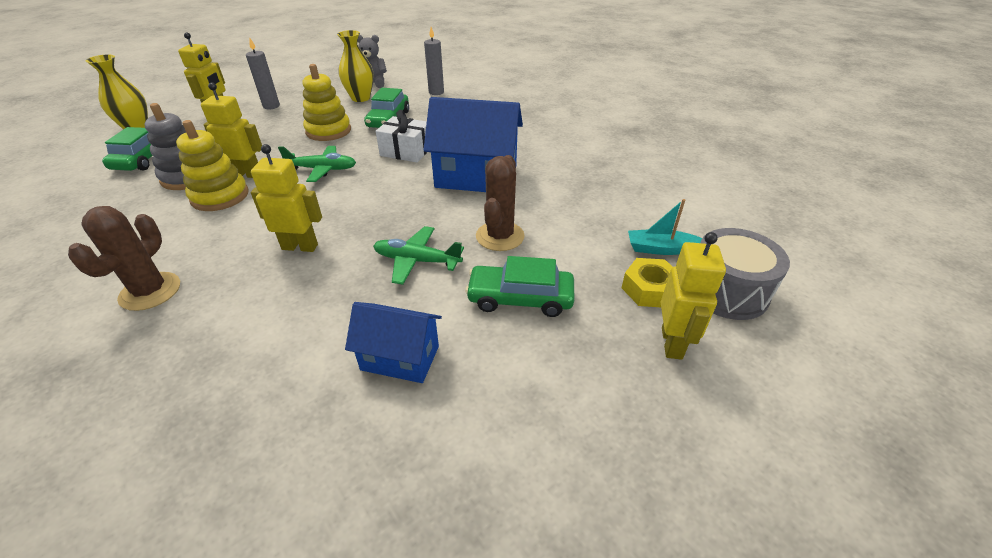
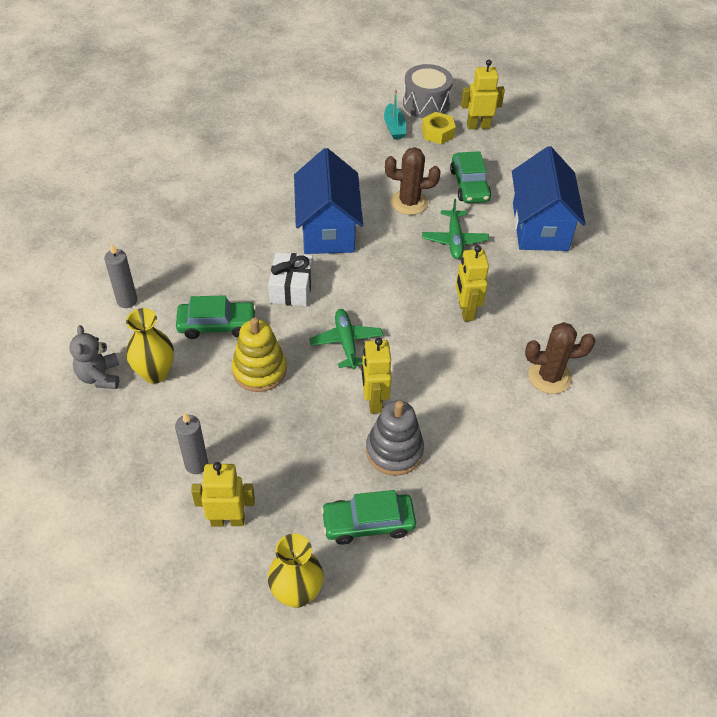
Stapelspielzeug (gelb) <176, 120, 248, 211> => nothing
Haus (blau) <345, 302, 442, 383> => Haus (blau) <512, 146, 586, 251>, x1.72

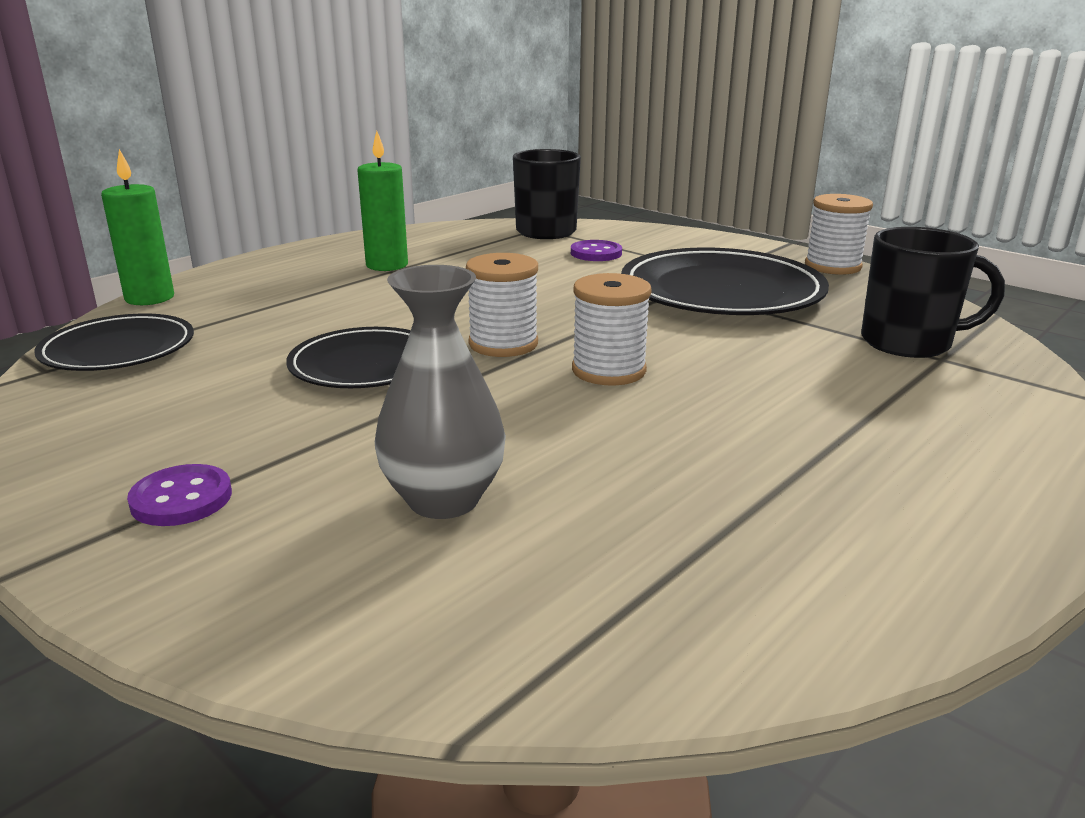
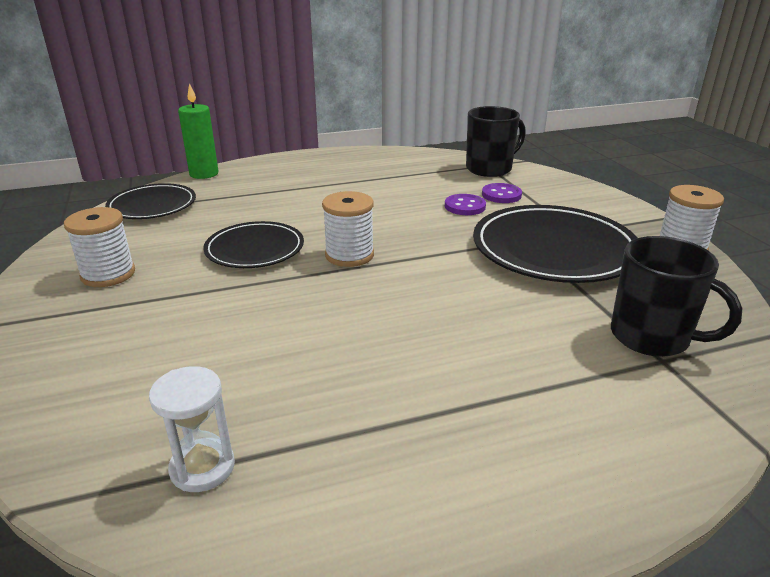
Knopf (lila) <127, 464, 232, 526> => Knopf (lila) <445, 194, 486, 215>, shifted
Kerze (grün) <357, 131, 408, 271> => nothing
Vase (grau) <375, 265, 506, 519> => nothing
Garnrolle (weiß) <572, 273, 652, 386> => Garnrolle (weiß) <64, 207, 135, 287>, shifted
nothing => Sanduhr (weiß) <149, 366, 235, 492>

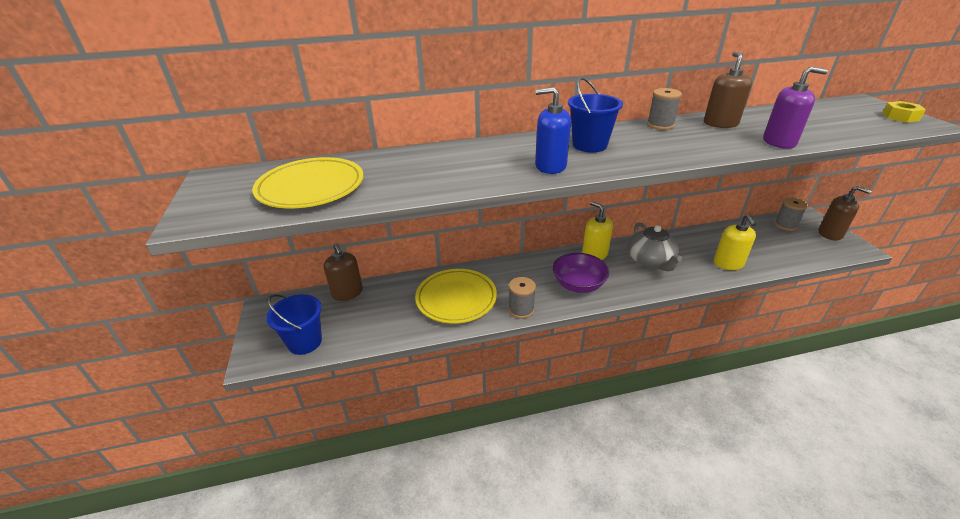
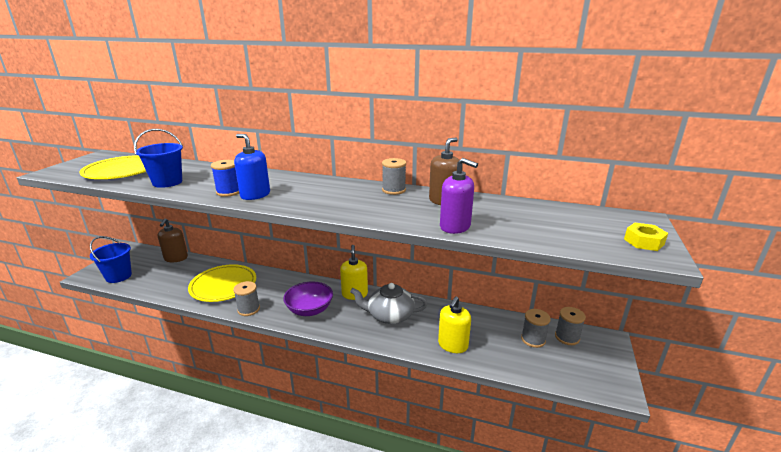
Eimer (blau) <568, 77, 623, 152> => Eimer (blau) <134, 129, 183, 188>, shifted
Teekanne (grau) <627, 222, 682, 271> => Teekanne (grau) <350, 283, 428, 324>, 75 degrees clockwise
Seifenspender (braun) <819, 186, 872, 240> => nothing
nothing => Garnrolle (blau) <211, 160, 239, 197>
nothing => Garnrolle (grau) <521, 309, 551, 348>

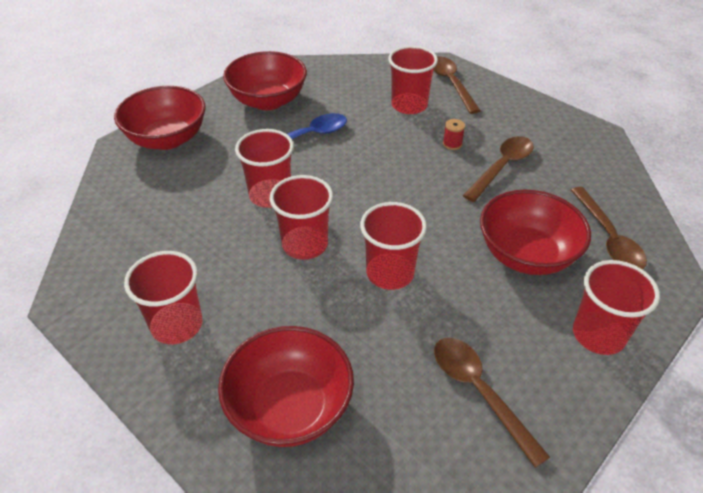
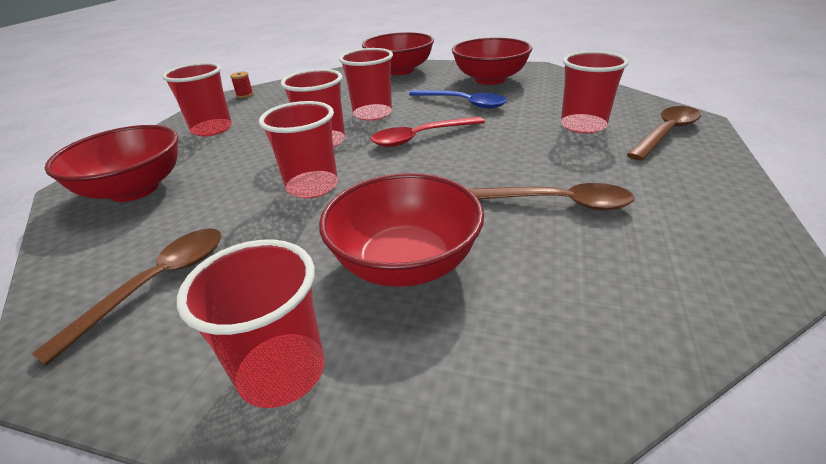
Garnrolle (rot) <443, 119, 465, 150> => Garnrolle (rot) <230, 72, 254, 98>, shifted
Löffel (braun) <571, 187, 647, 269> => nothing
nothing => Löffel (rot) <371, 117, 485, 147>

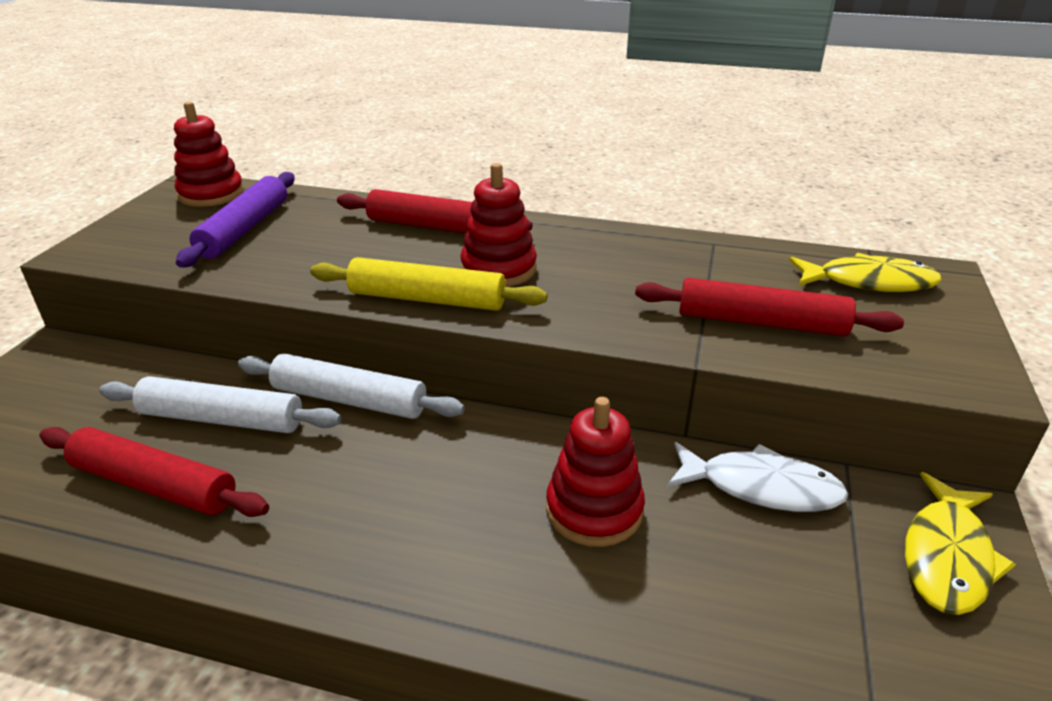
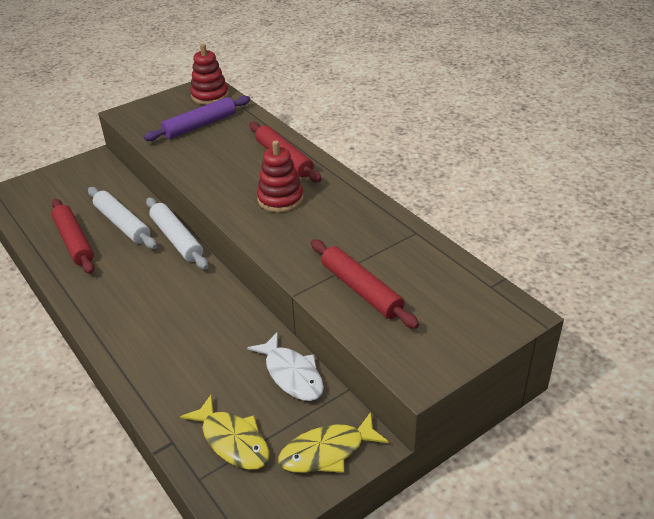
Nudelholz (gelb) <310, 257, 548, 311> => nothing
Stapelspielzeug (rot) <546, 397, 645, 547> => nothing
Fisch (gelb) <789, 253, 942, 292> => Fisch (gelb) <180, 395, 269, 470>, shifted

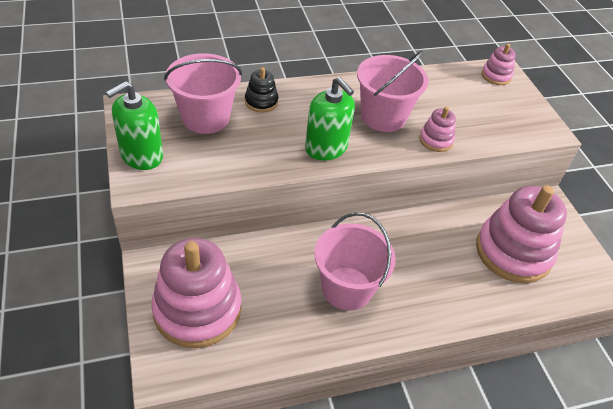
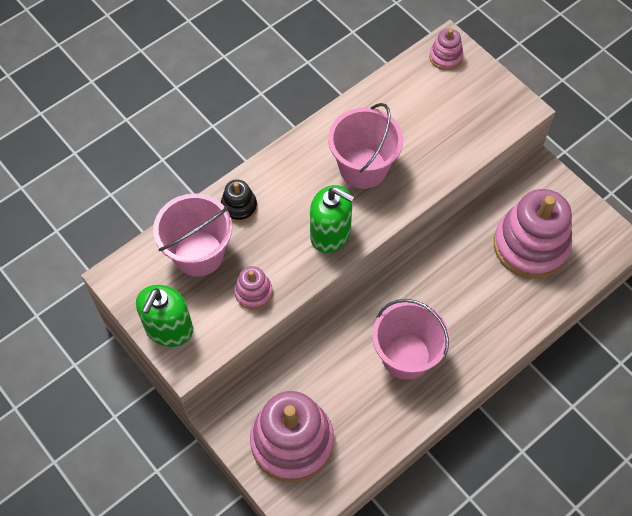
Stapelspielzeug (rosa) <419, 107, 456, 152> => Stapelspielzeug (rosa) <234, 266, 273, 310>, shifted

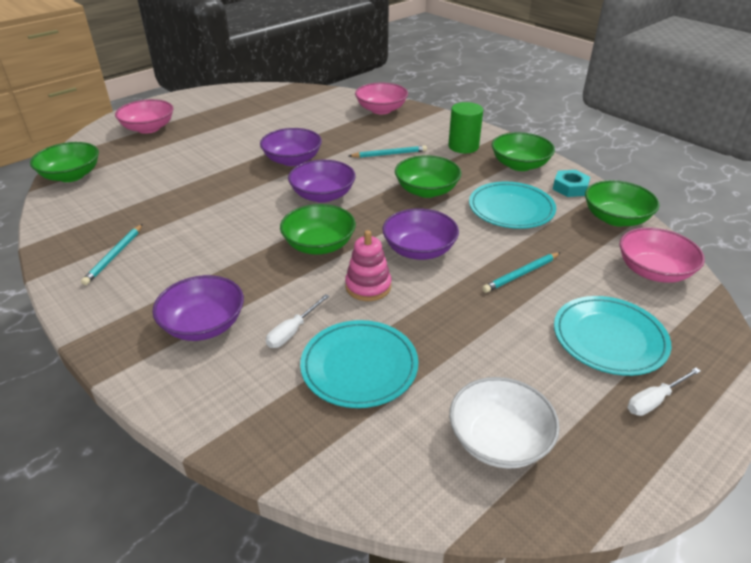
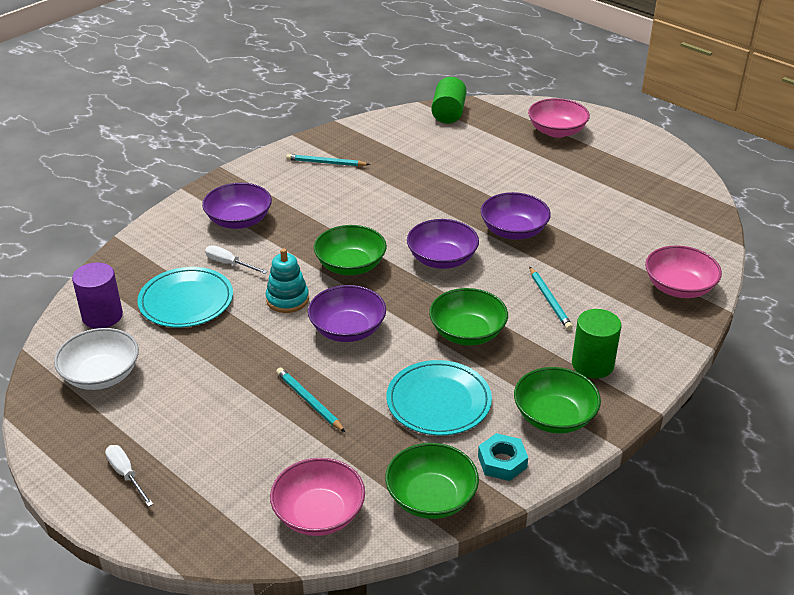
Schüssel (grün) <30, 142, 99, 182> => Vollzylinder (grün) <431, 77, 467, 124>
Stapelspielzeug (rosa) <345, 230, 391, 301> => Stapelspielzeug (türkis) <266, 248, 309, 313>
Teller (türkis) <554, 296, 671, 376> => nothing
nothing => Vollzylinder (lila) <72, 262, 123, 329>

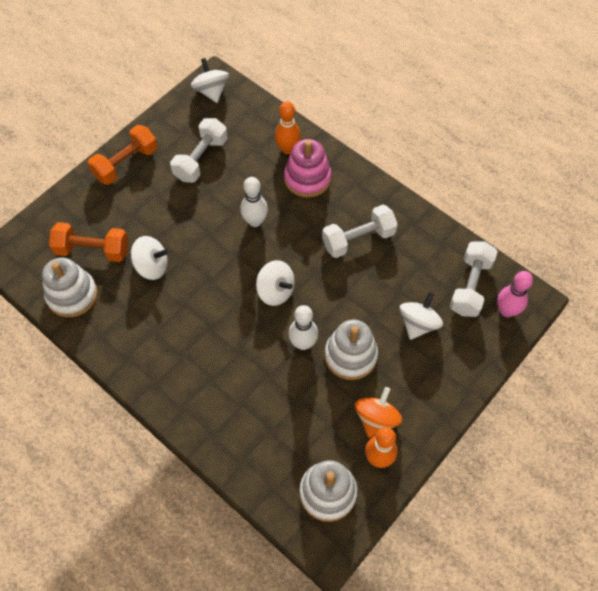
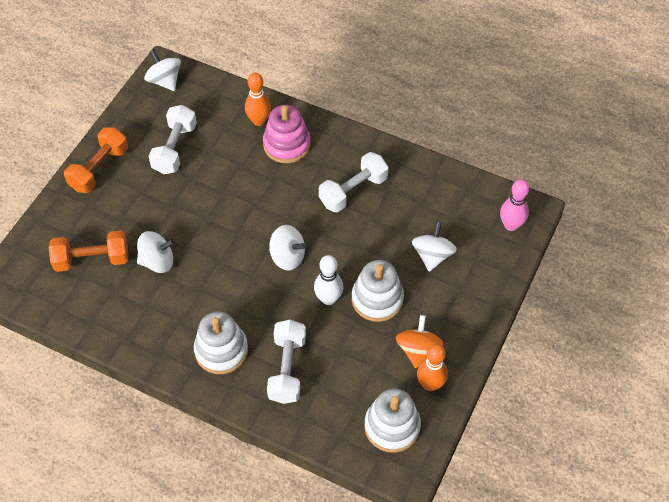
Stapelspielzeug (weiß) <42, 257, 98, 317> => Stapelspielzeug (weiß) <194, 312, 248, 374>, shifted
Bowlingkegel (weiß) <240, 177, 268, 227> => nothing
Hantel (weiß) <450, 241, 498, 317> => Hantel (weiß) <267, 320, 306, 404>, shifted

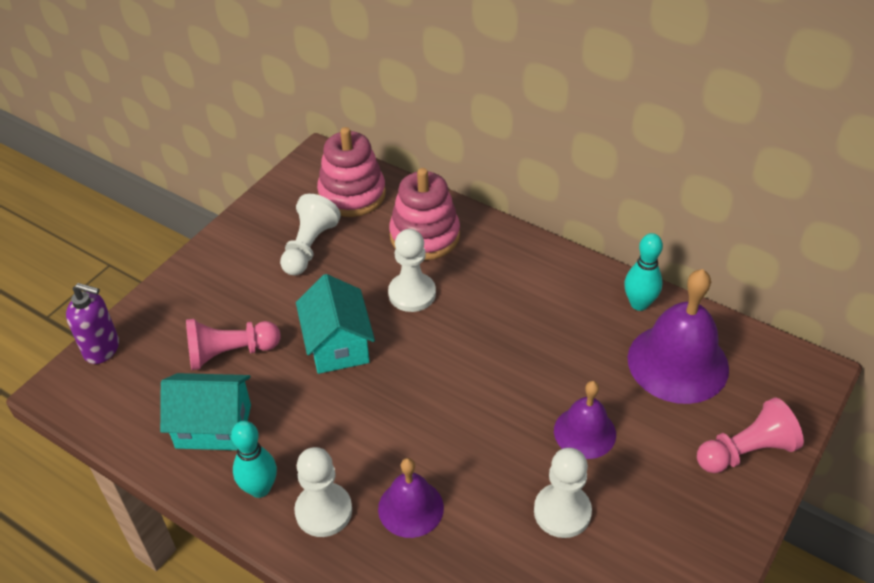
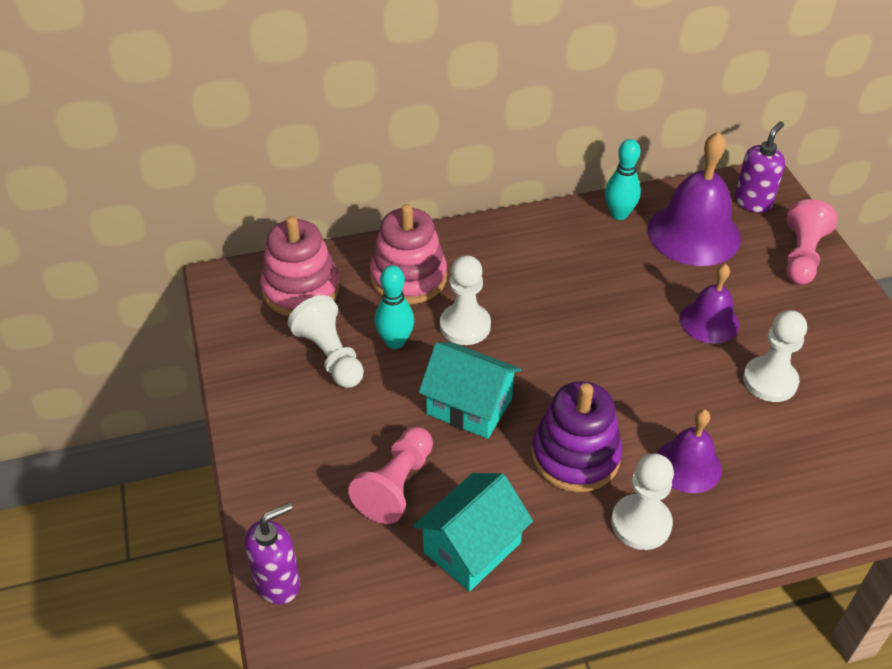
Bowlingkegel (türkis) <231, 421, 277, 498> => Bowlingkegel (türkis) <374, 265, 414, 349>, shifted
nothing => Stapelspielzeug (lila) <531, 381, 623, 492>
nothing => Seifenspender (lila) <734, 121, 785, 213>

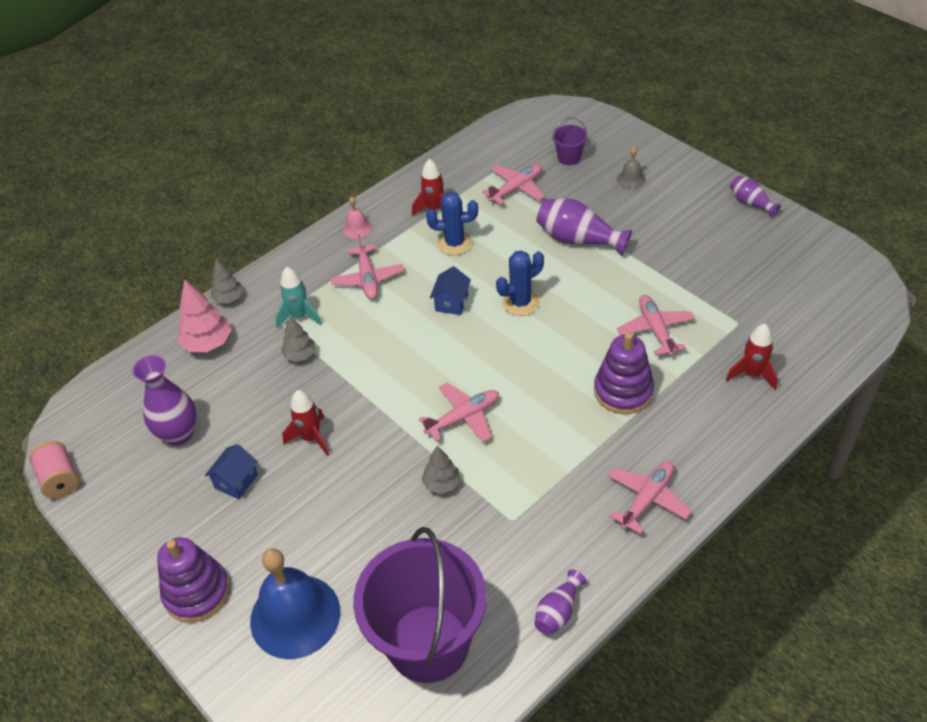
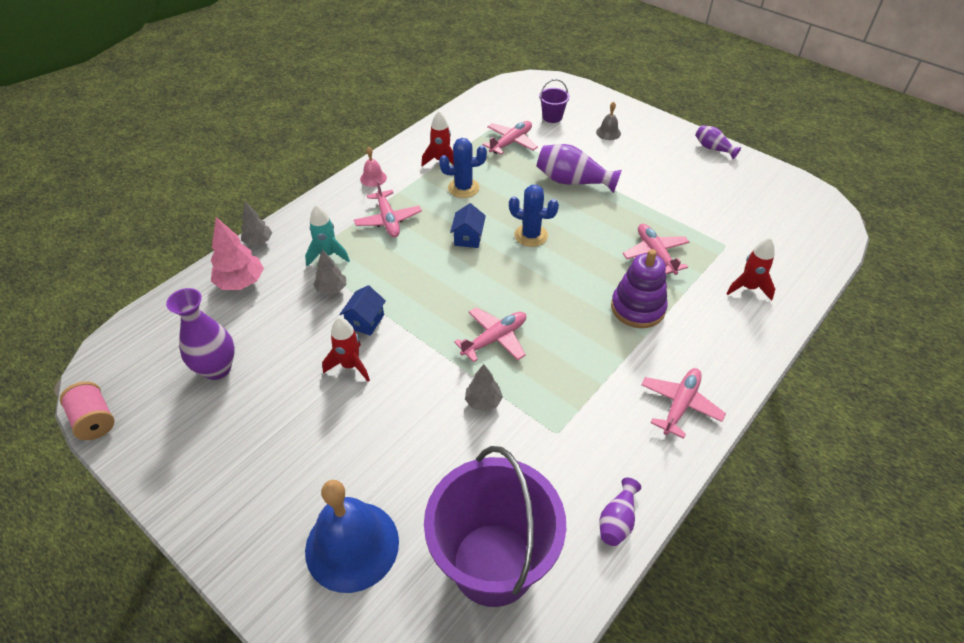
Stapelspielzeug (lila) <157, 537, 230, 622> => nothing
Haus (blau) <205, 444, 258, 499> => Haus (blau) <339, 285, 386, 336>, shifted
Kaktus (blau) <496, 250, 544, 316> => Kaktus (blau) <509, 185, 559, 247>, 60 degrees clockwise

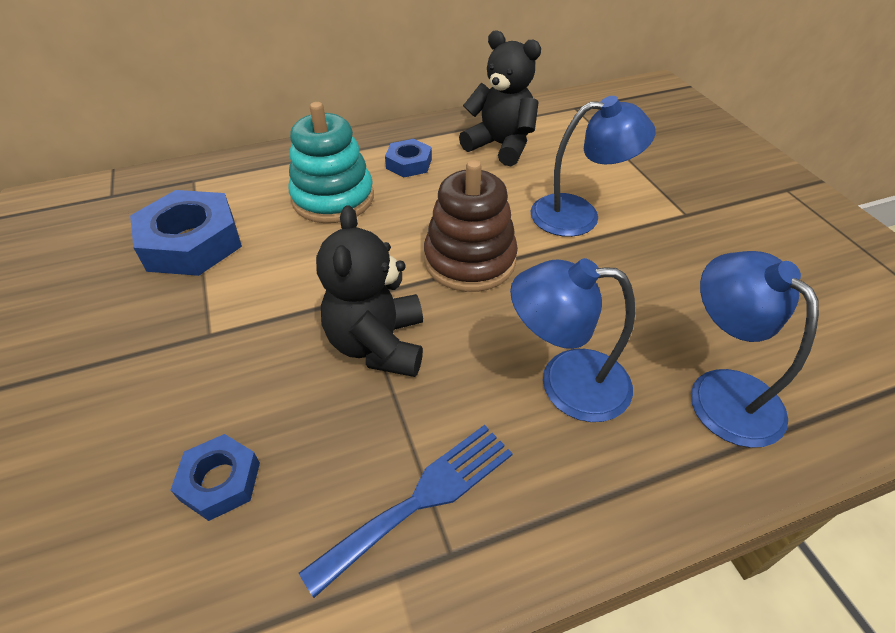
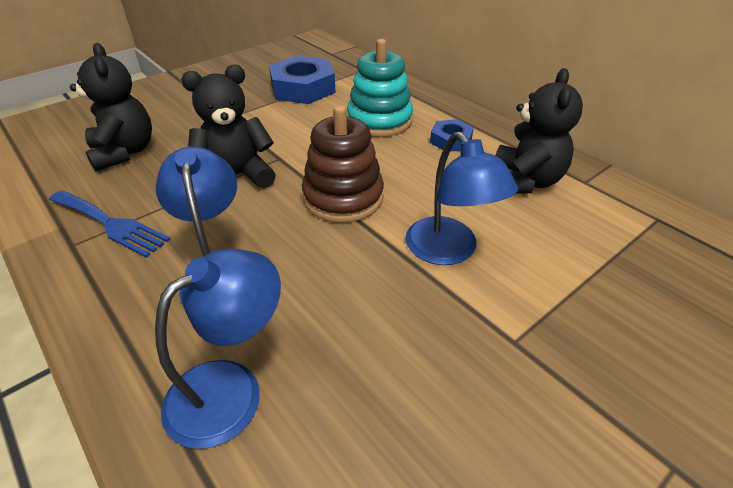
Sechskantmutter (blau) <171, 434, 260, 521> => Teddybär (schwarz) <70, 43, 152, 171>

